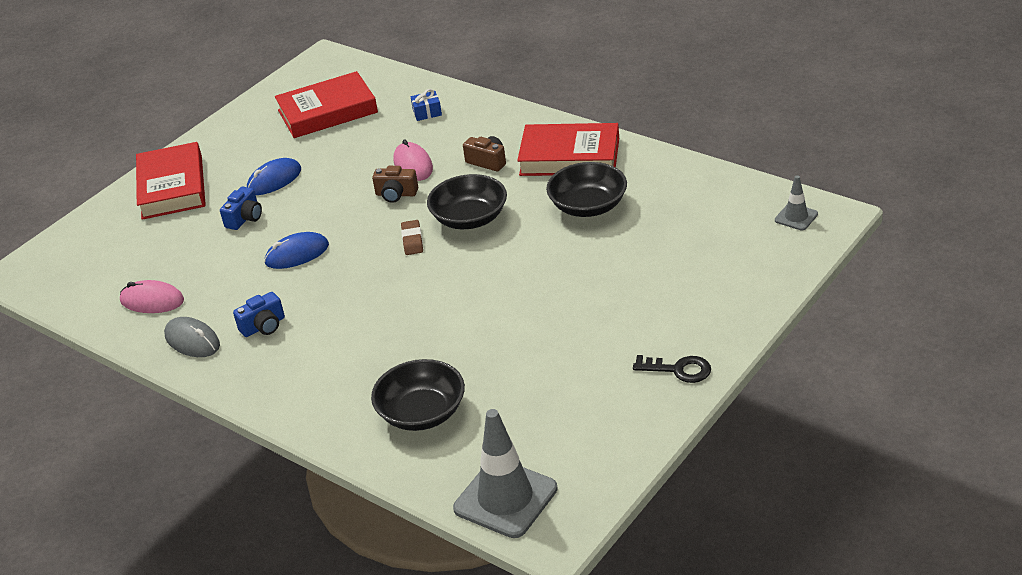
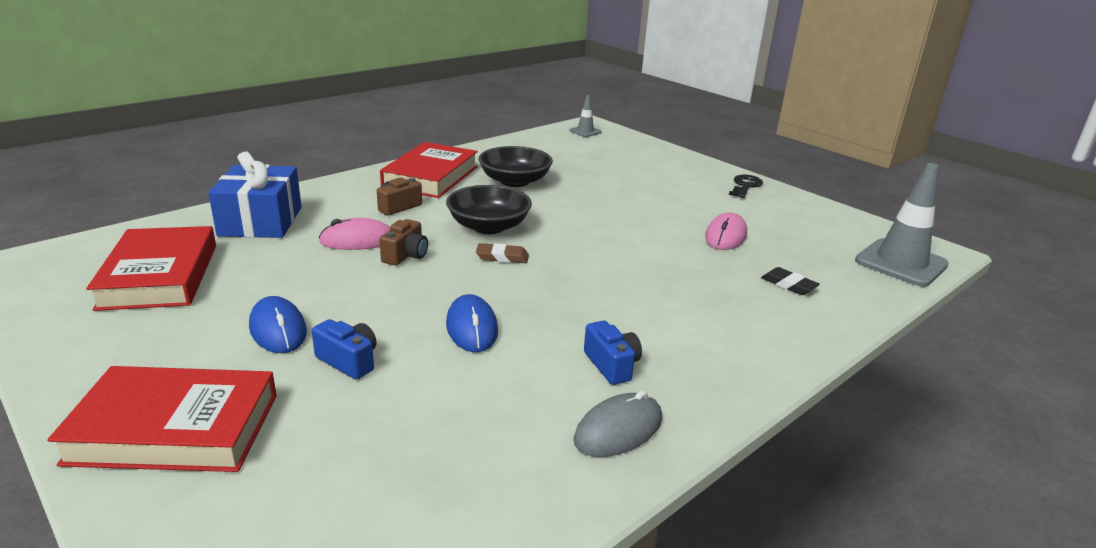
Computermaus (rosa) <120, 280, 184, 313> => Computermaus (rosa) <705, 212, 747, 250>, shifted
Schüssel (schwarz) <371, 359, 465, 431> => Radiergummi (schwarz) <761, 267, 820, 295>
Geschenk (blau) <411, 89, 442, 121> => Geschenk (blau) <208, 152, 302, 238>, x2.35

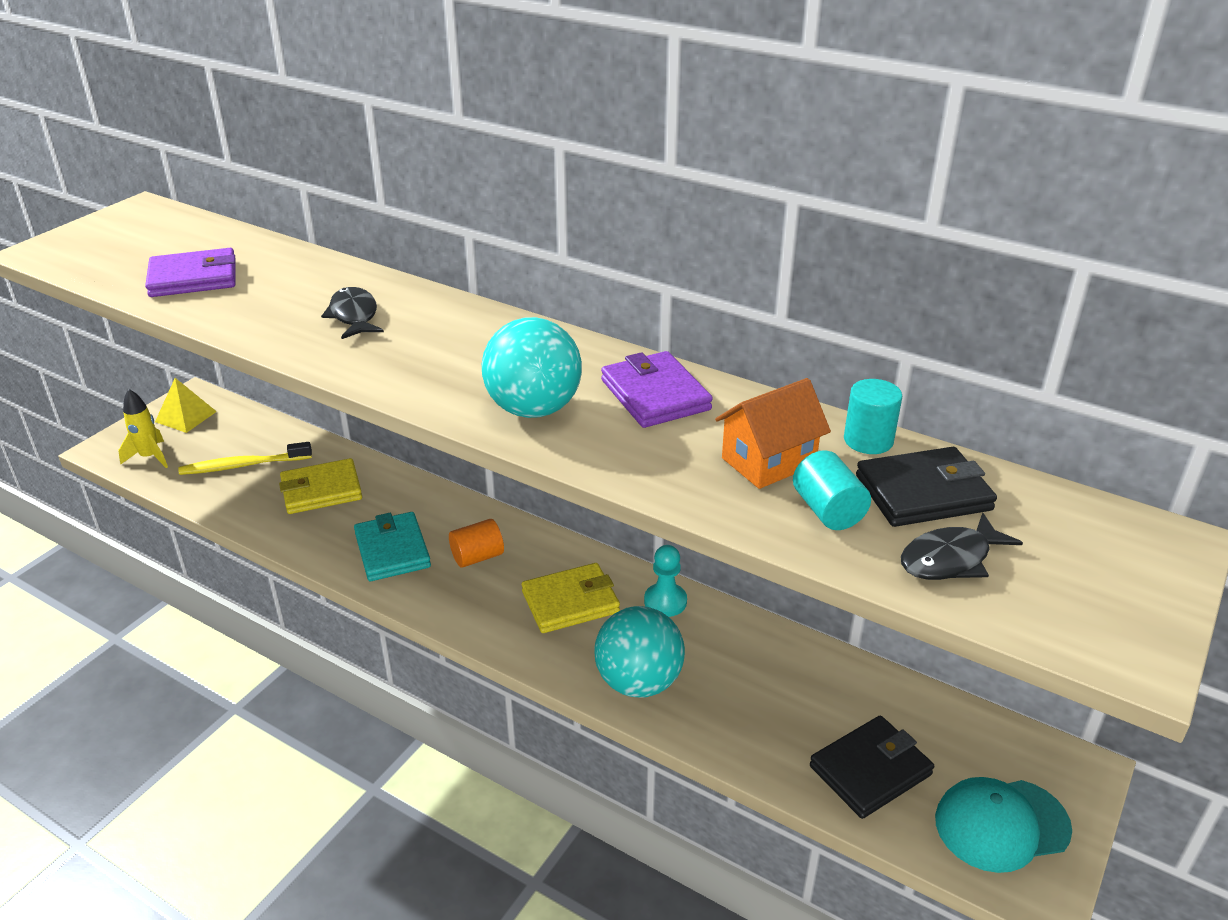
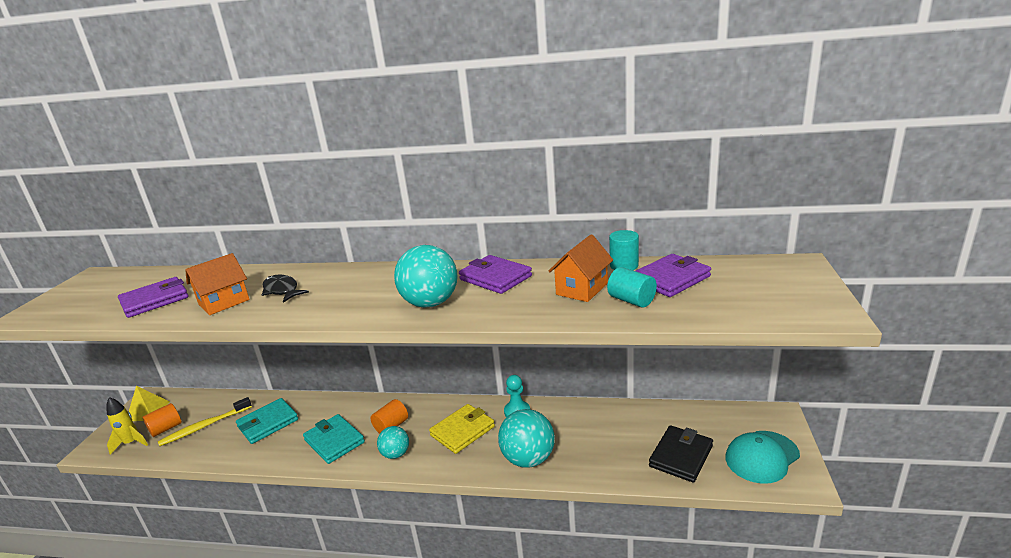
Geldbörse (gelb) <279, 458, 362, 514> => Geldbörse (türkis) <236, 398, 298, 444>
Geldbörse (schwarz) <856, 447, 997, 527> => Geldbörse (lila) <636, 254, 711, 297>
Fisch (schwarz) <901, 513, 1023, 580> => nothing
nothing => Vollzylinder (orange) <143, 403, 182, 437>
nothing => Haus (orange) <185, 253, 250, 315>
nothing => Ball (türkis) <377, 426, 409, 459>

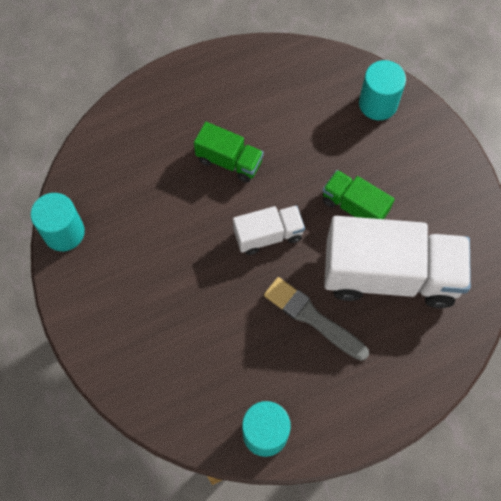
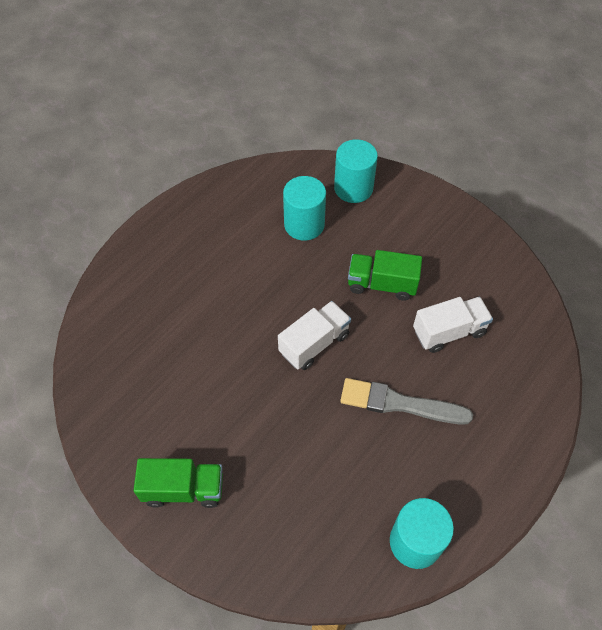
Vollzylinder (türkis) <30, 193, 85, 251> => Vollzylinder (türkis) <283, 176, 326, 241>, shifted
Lastwagen (grün) <194, 122, 264, 182> => Lastwagen (grün) <133, 458, 223, 508>, shifted
Lastwagen (weiß) <324, 216, 471, 308> => Lastwagen (weiß) <413, 297, 493, 353>, x0.50

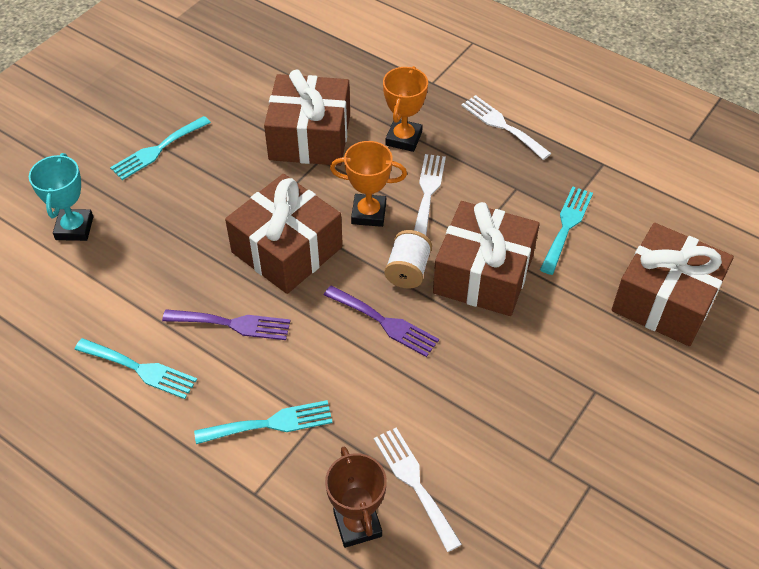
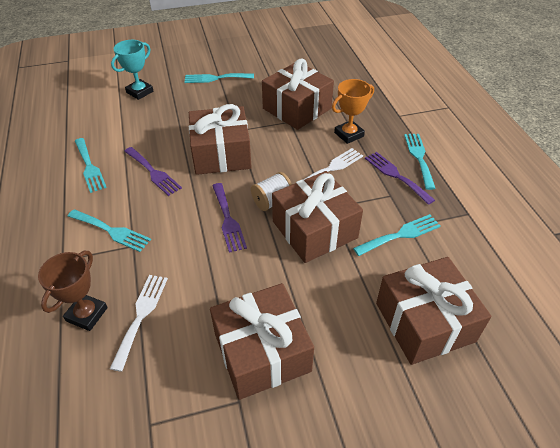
Pokal (orange) <330, 141, 407, 227> => nothing
Gabel (weiß) <461, 95, 552, 160> => Gabel (türkis) <404, 134, 436, 190>
nothing => Geschenk (braun) <210, 283, 314, 400>
nothing => Gabel (lila) <365, 152, 435, 205>

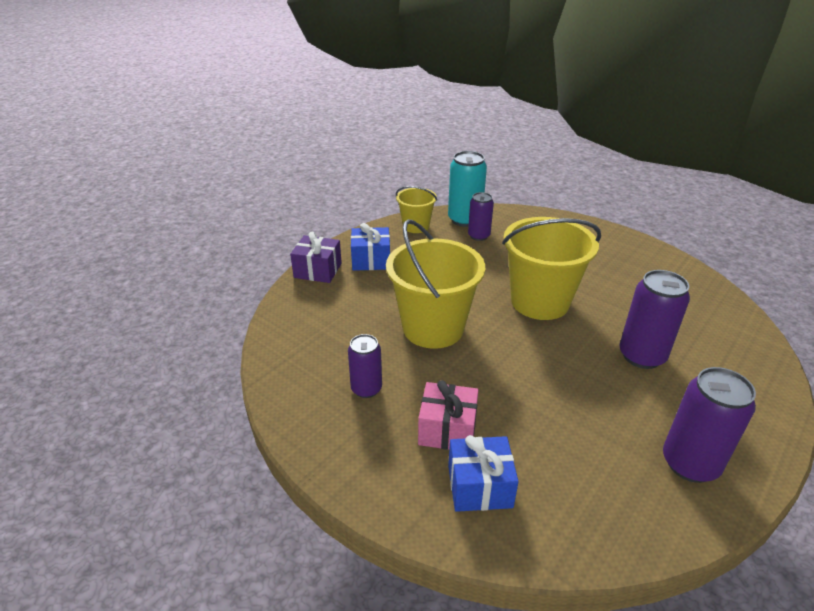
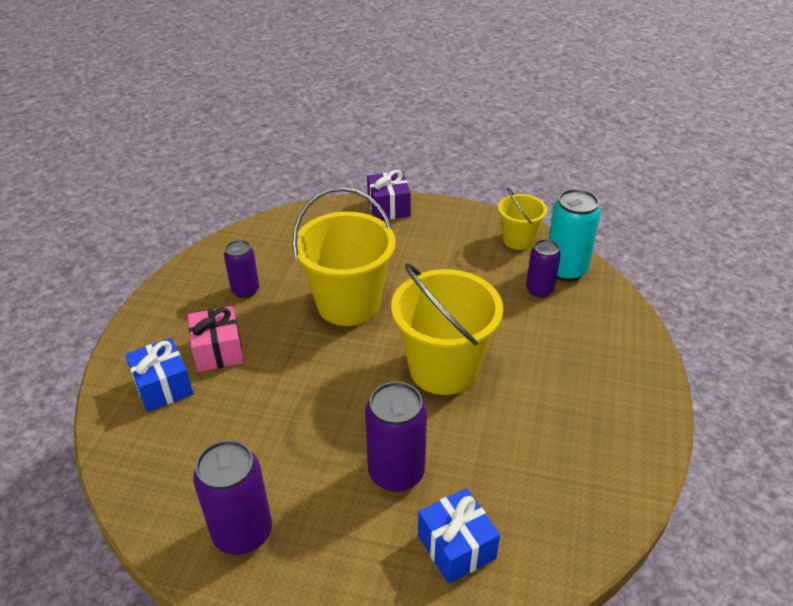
Geschenk (blau) <351, 223, 390, 271> => Geschenk (blau) <418, 488, 500, 584>, shifted

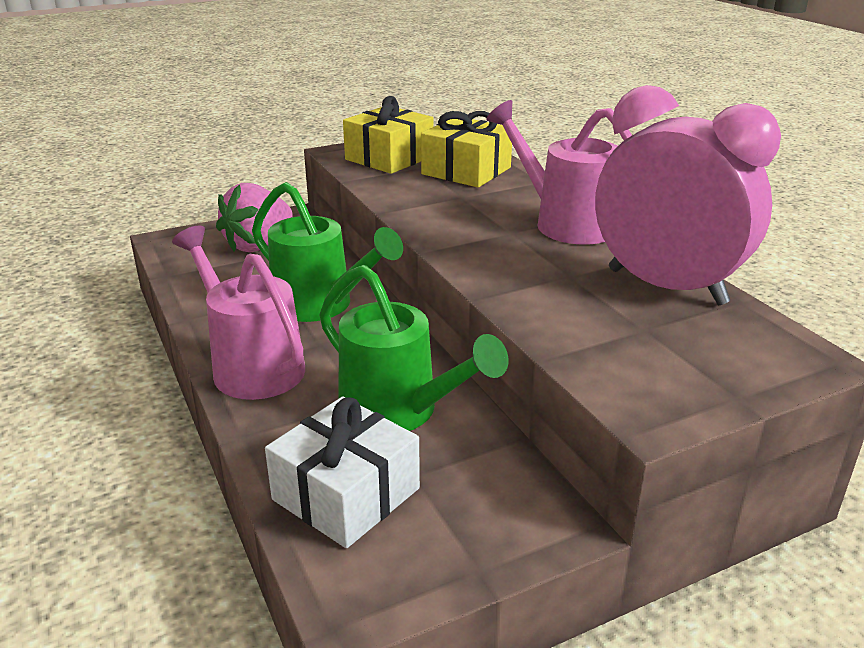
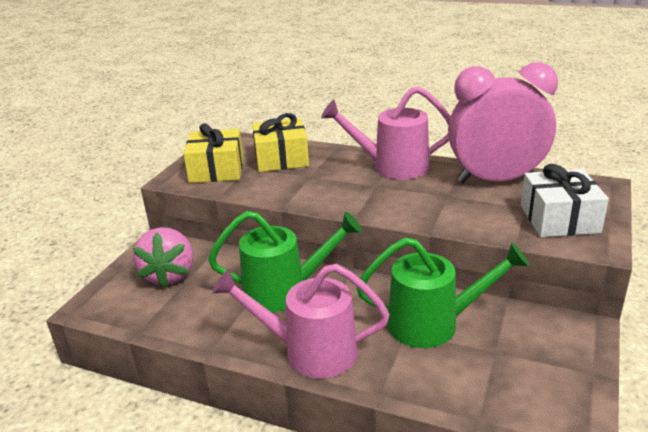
Geschenk (weiß) <265, 396, 420, 548> => Geschenk (weiß) <521, 164, 609, 237>, shifted

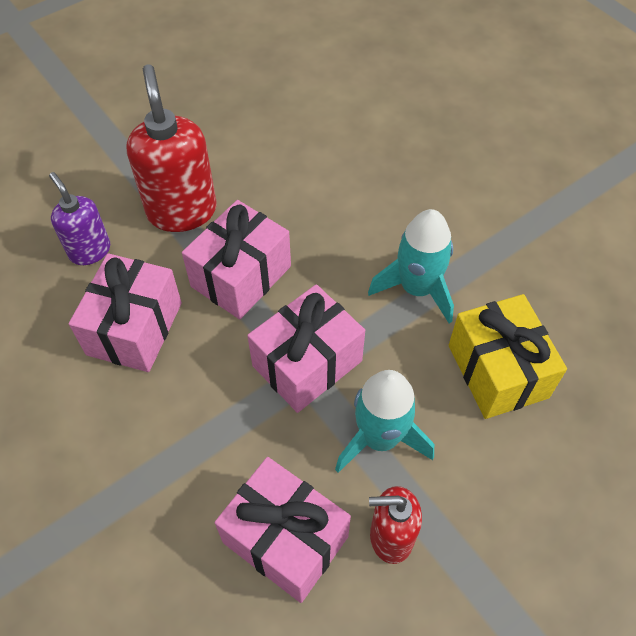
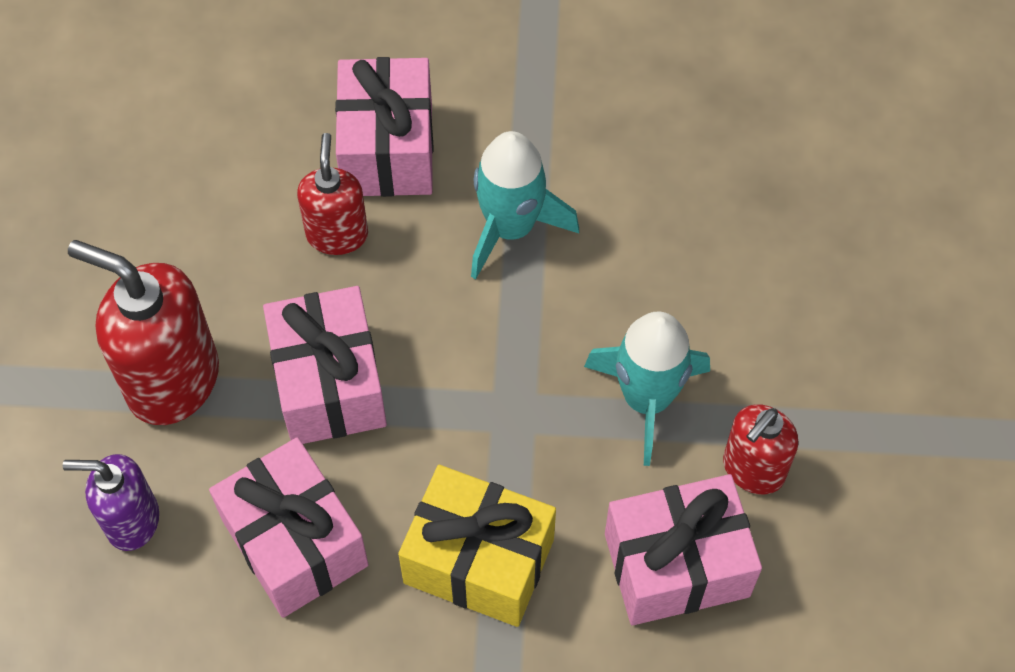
Geschenk (rosa) <247, 284, 365, 413> => Geschenk (rosa) <335, 57, 433, 197>, shifted
Geschenk (gelb) <449, 294, 567, 419> => Geschenk (gelb) <398, 465, 556, 627>, shifted
nothing => Seifenspender (rot) <297, 133, 368, 255>

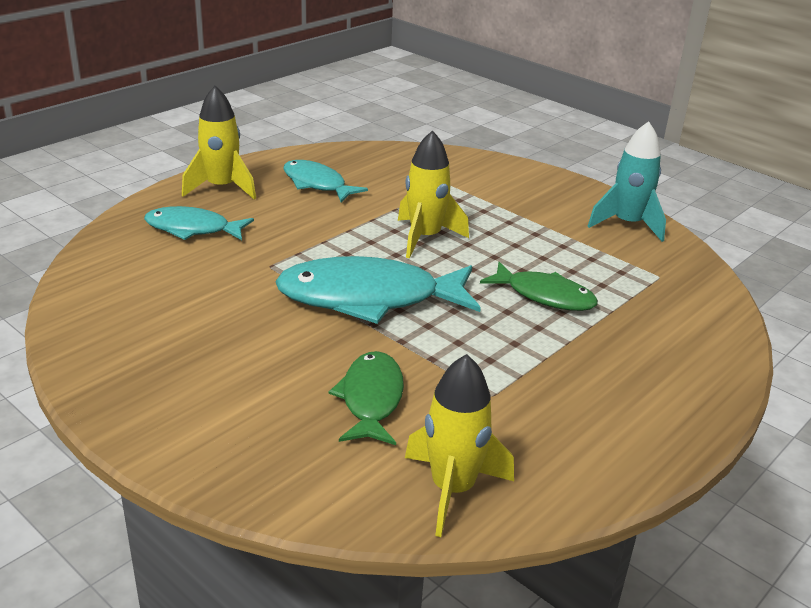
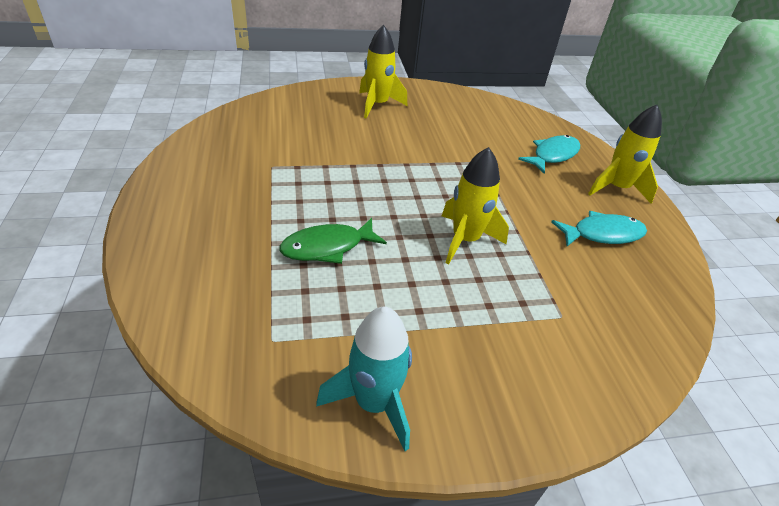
Fisch (türkis) <275, 256, 481, 324> => nothing
Fisch (grün) <329, 351, 404, 445> => nothing
Rakete (gelb) <405, 354, 514, 537> => Rakete (gelb) <359, 25, 407, 119>, shifted

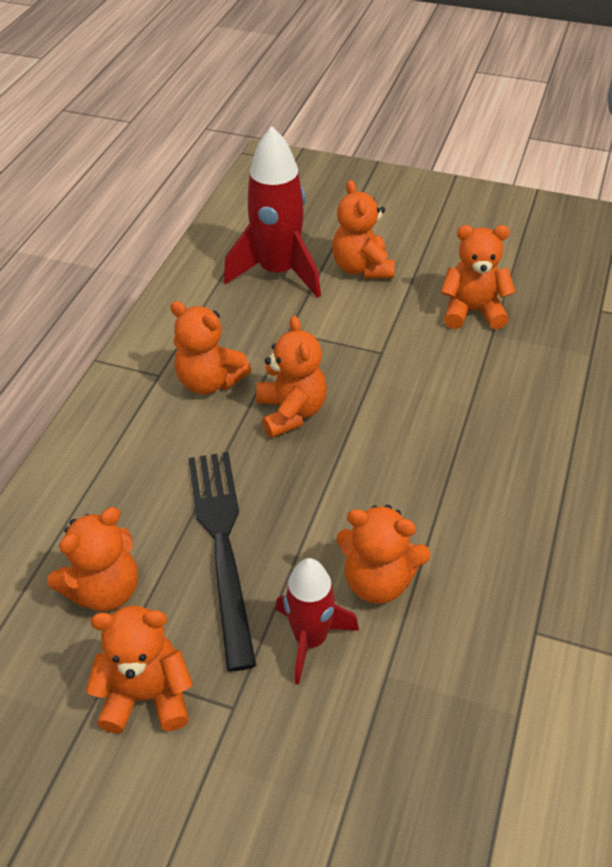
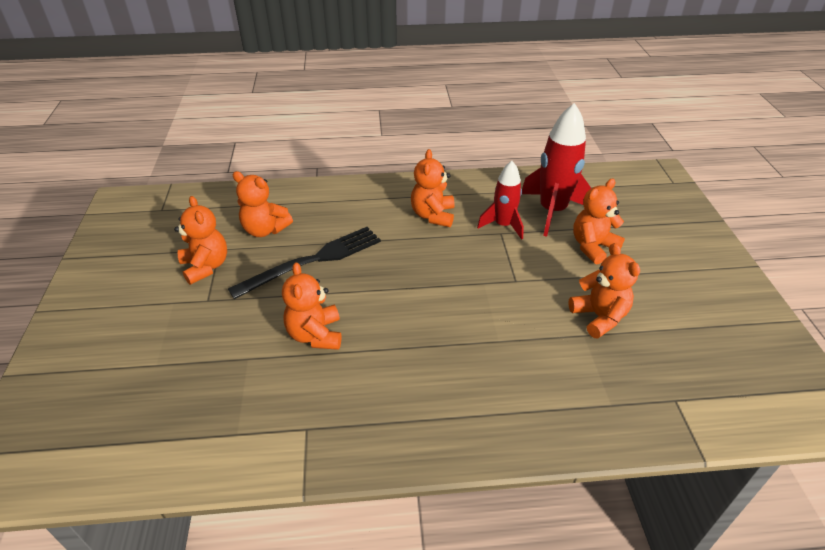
Teddybär (orange) <256, 316, 327, 438> => nothing
Rakete (rot) <276, 558, 359, 684> => Rakete (rot) <477, 161, 524, 240>, shifted

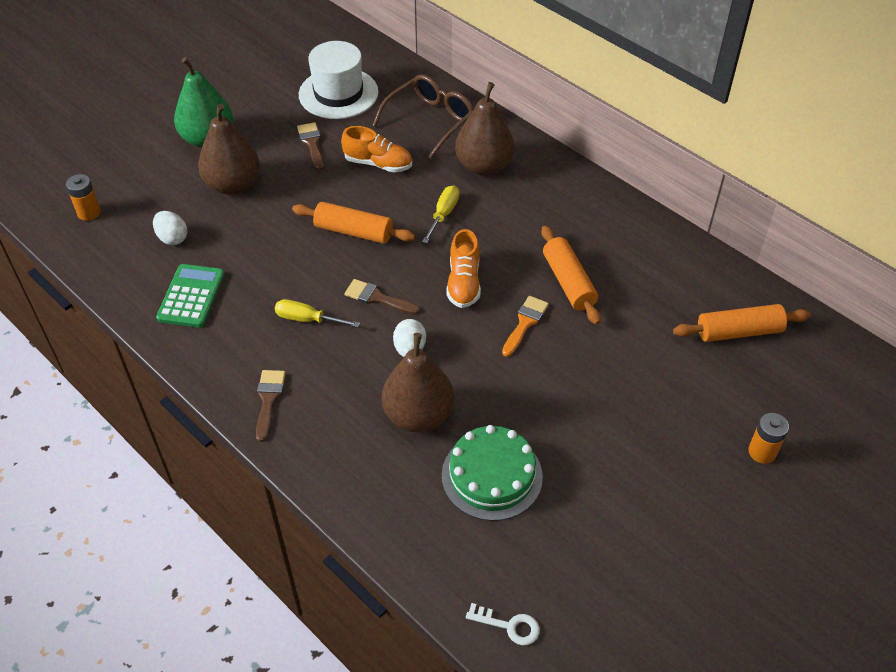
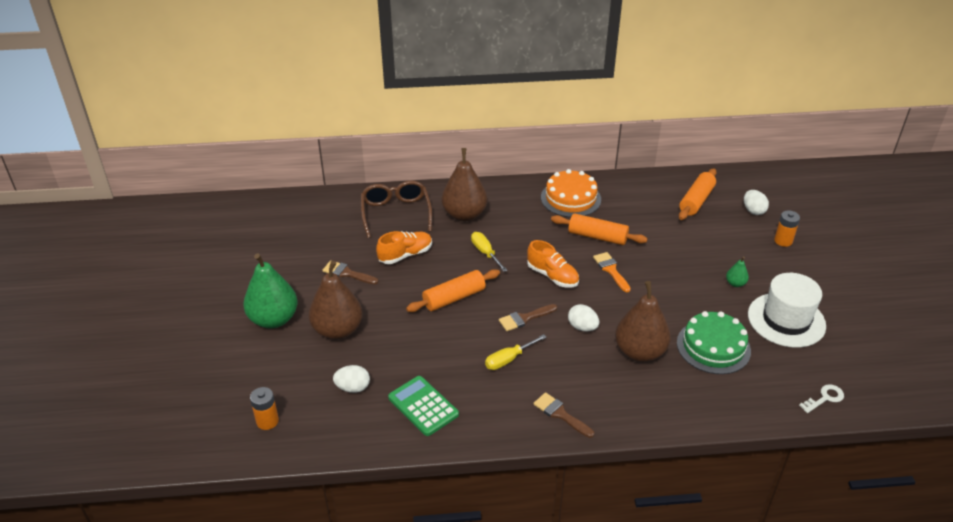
Hut (weiß) <299, 41, 379, 119> => Hut (weiß) <748, 273, 826, 348>, shifted
nothing => Kuchen (orange) <541, 169, 601, 217>
nothing => Birne (grün) <726, 257, 749, 287>
nothing => Ei (weiß) <744, 190, 769, 215>

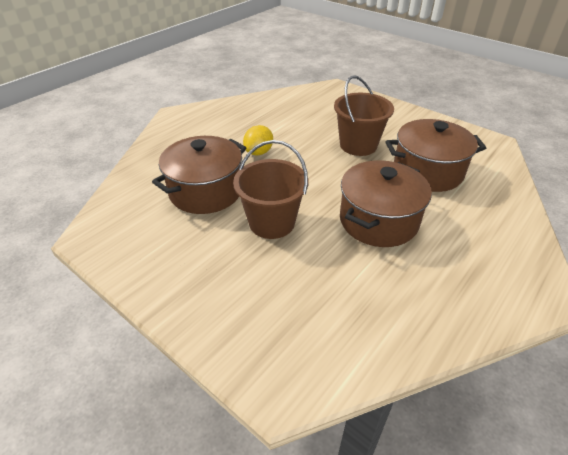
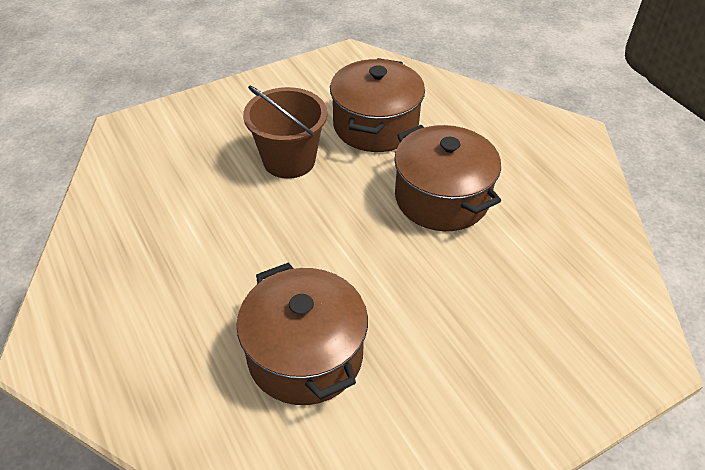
Eimer (braun) <233, 140, 308, 239> => nothing
Zitrone (gelb) <243, 125, 273, 155> => nothing

